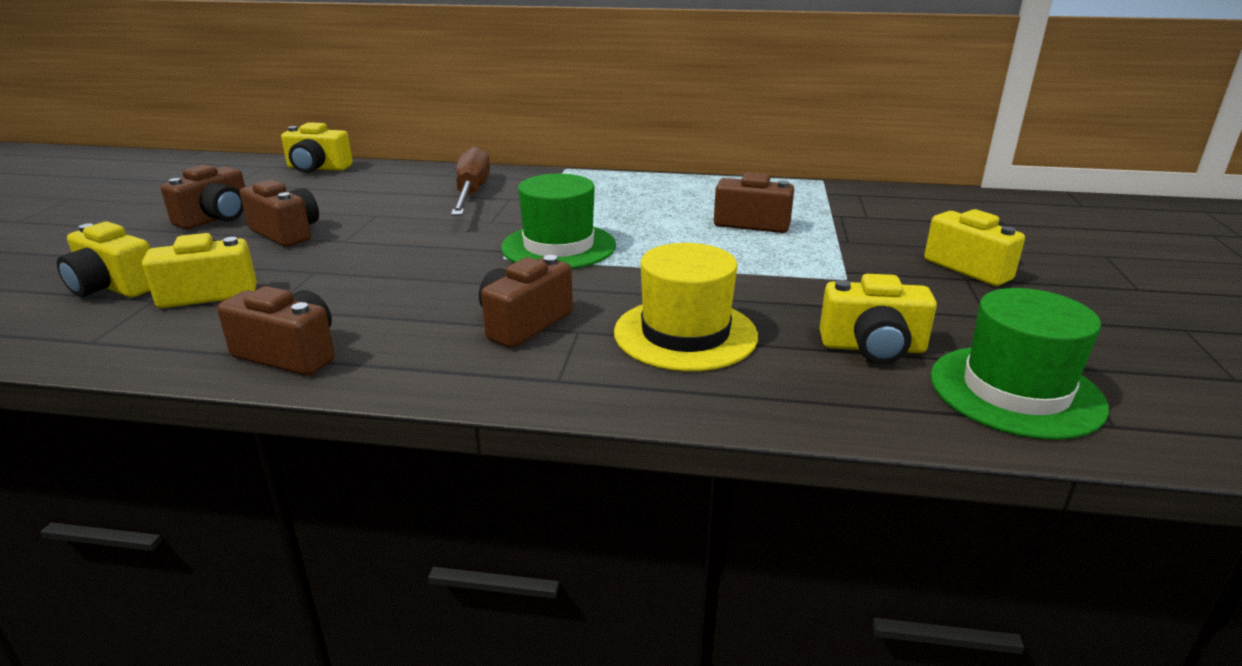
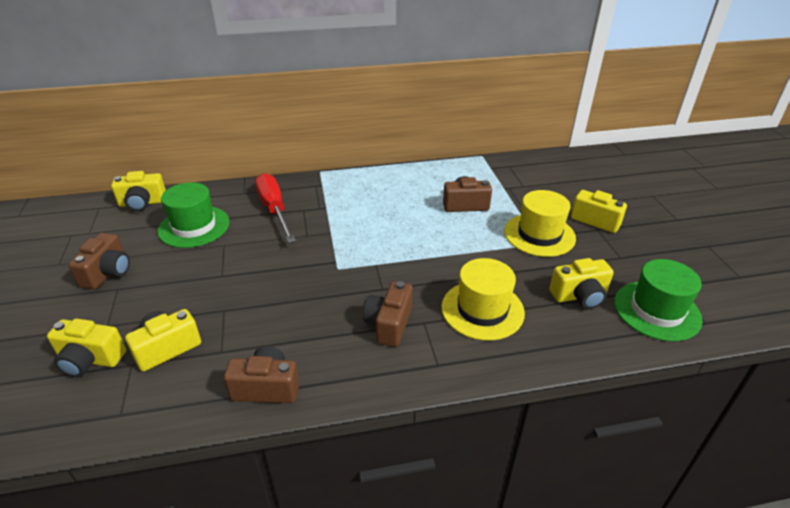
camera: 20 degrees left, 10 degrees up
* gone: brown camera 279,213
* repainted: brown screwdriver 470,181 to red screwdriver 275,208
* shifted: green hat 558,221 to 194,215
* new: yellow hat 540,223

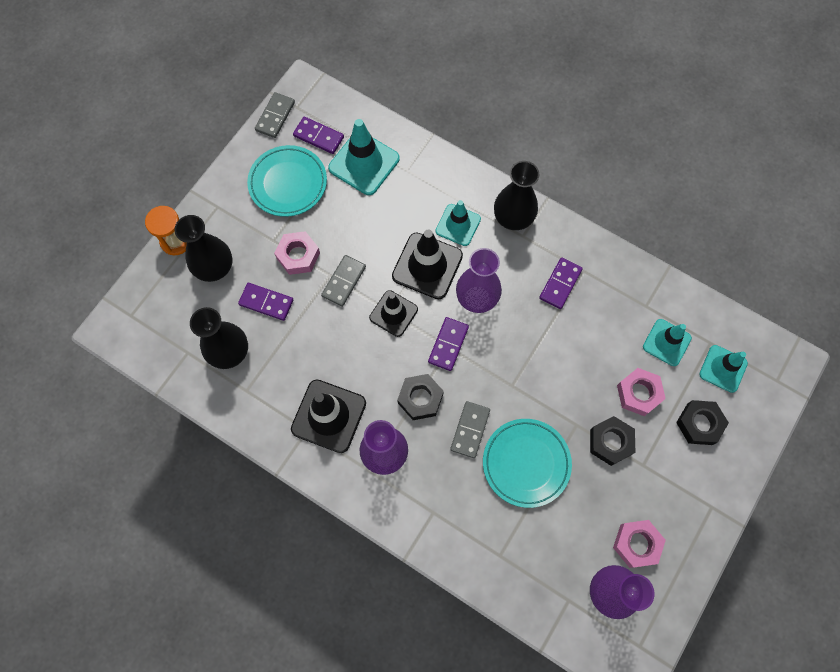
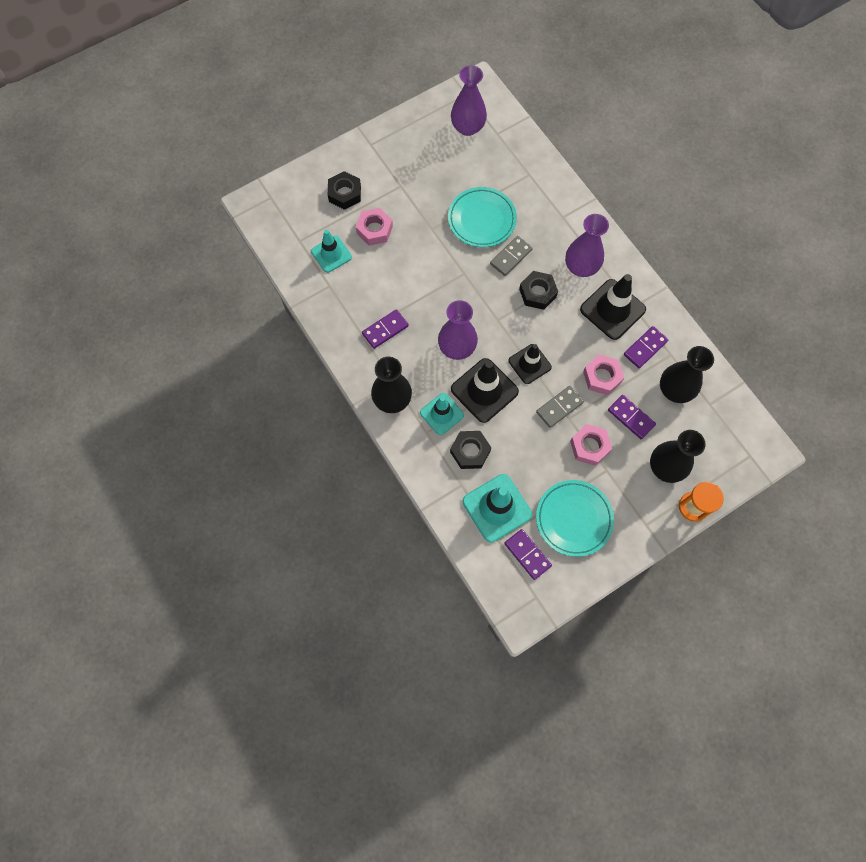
camera: 155 degrees left, 0 degrees up
* gone: grey domino 275,115
* shifted: purple domino 448,344 to 646,347
* shifted: black nut 613,441 to 470,450
* shifted: pink nut 639,544 to 603,374
* gone: turquoise traffic cone 723,369

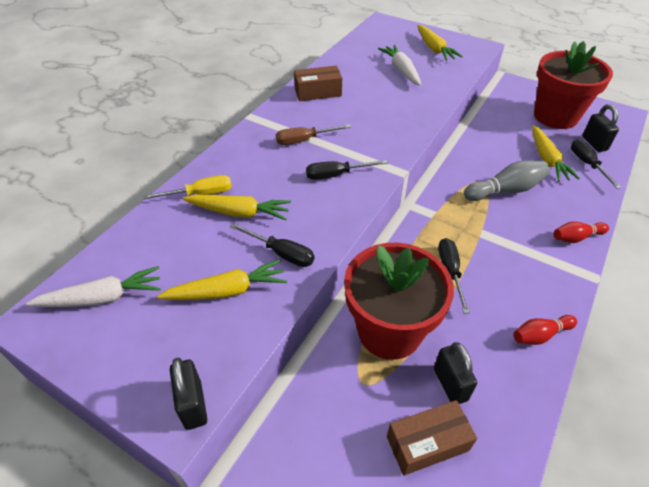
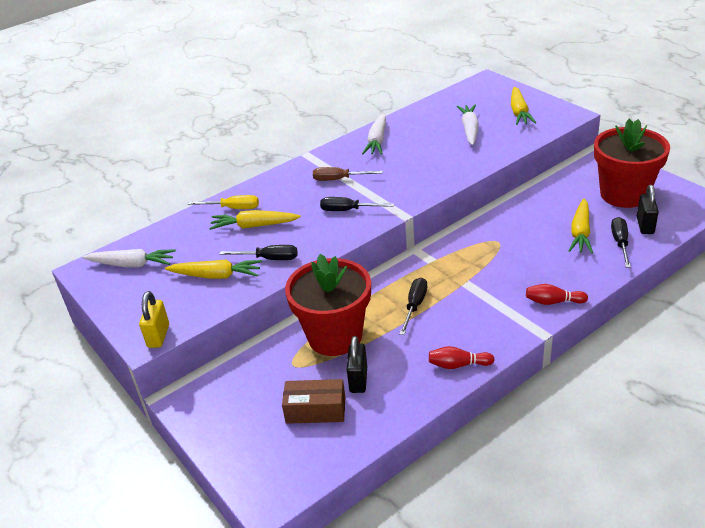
camera: 25 degrees right, 10 degrees down
* repainted: black padlock 188,393 to yellow padlock 154,319
* rotated: yellow carrot 237,208 = 255,220 150 degrees clockwise
* rotated: black screwdriver 272,245 = 258,252 45 degrees counterclockwise
* swapped: brown box 318,83 to white carrot 374,133
* gone: grey bowling pin 507,180

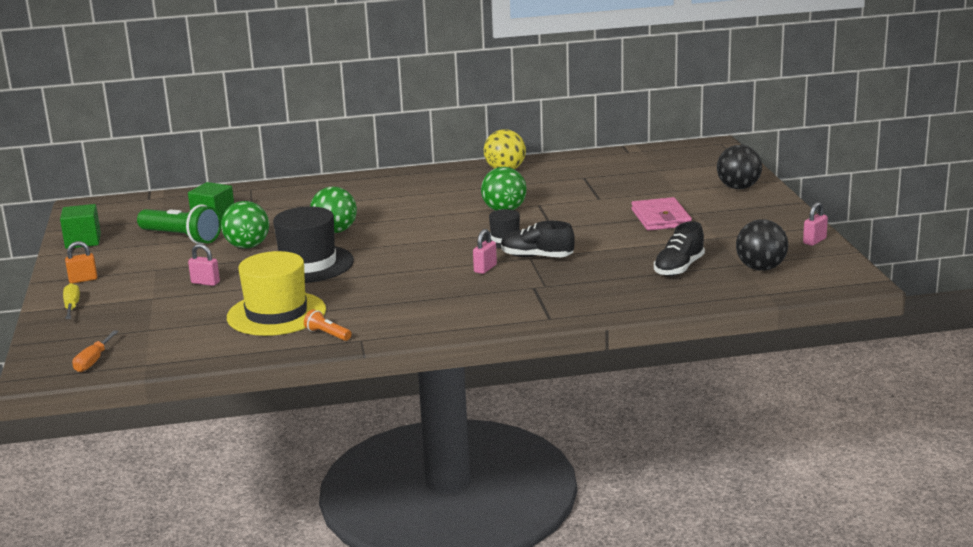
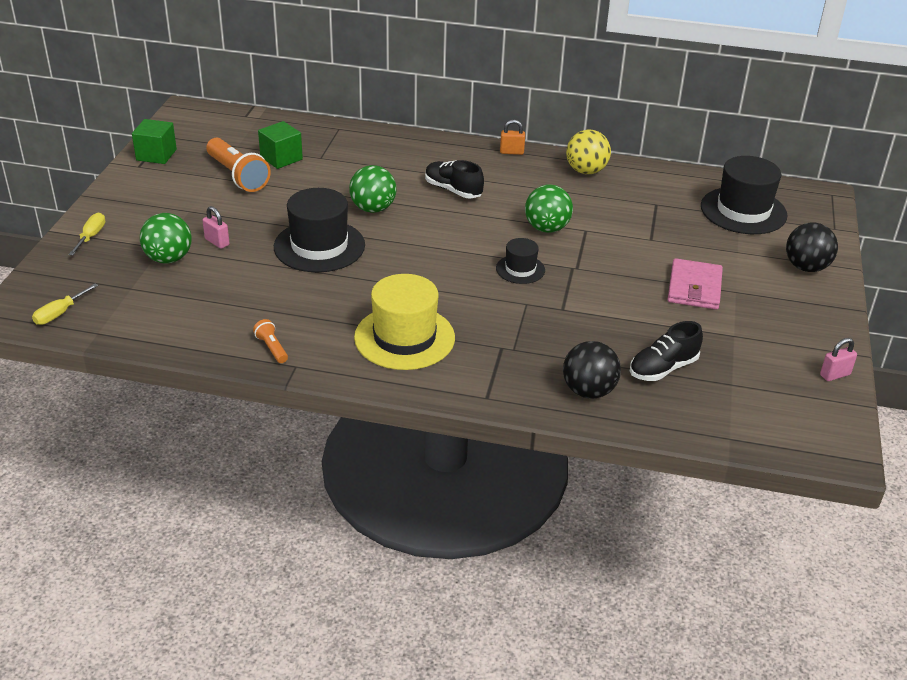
camera: 20 degrees right, 15 degrees up
* shifted: orange padlock 81,262 to 512,137
* repainted: orange screwdriver 95,351 to yellow screwdriver 65,304
* repainted: green flashlight 179,224 to orange flashlight 238,165
* shifted: green ball 245,224 to 166,238
* shifted: yellow hat 276,293 to 404,322
* gone: pink padlock 485,251
* shifted: black shoe 538,239 to 454,179
* shifted: black ball 762,245 to 592,370
* new: black hat 744,195

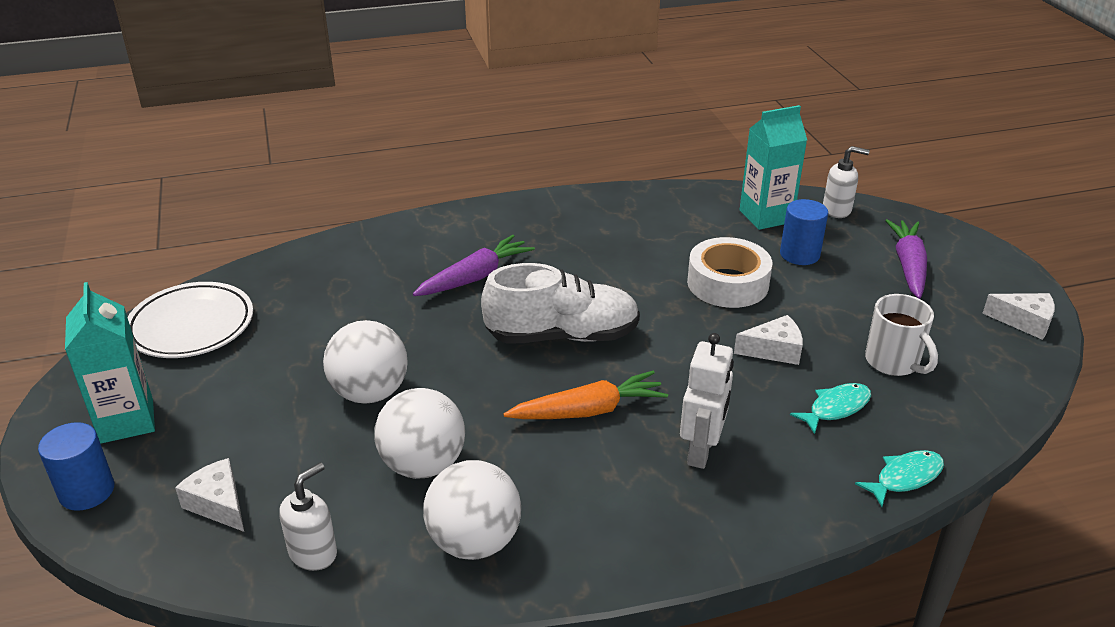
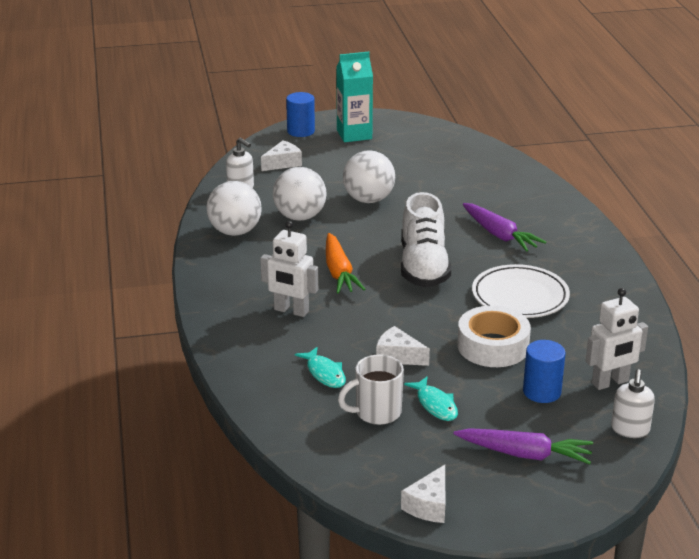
camera: 95 degrees right, 5 degrees down
* shifted: white plate 190,320 to 521,291
* rotated: white cheese 768,340 = 403,346 120 degrees clockwise
* swapped: turquoise carton 773,167 to white robot 617,339
* shifted: turquoise fish 899,478 to 431,399

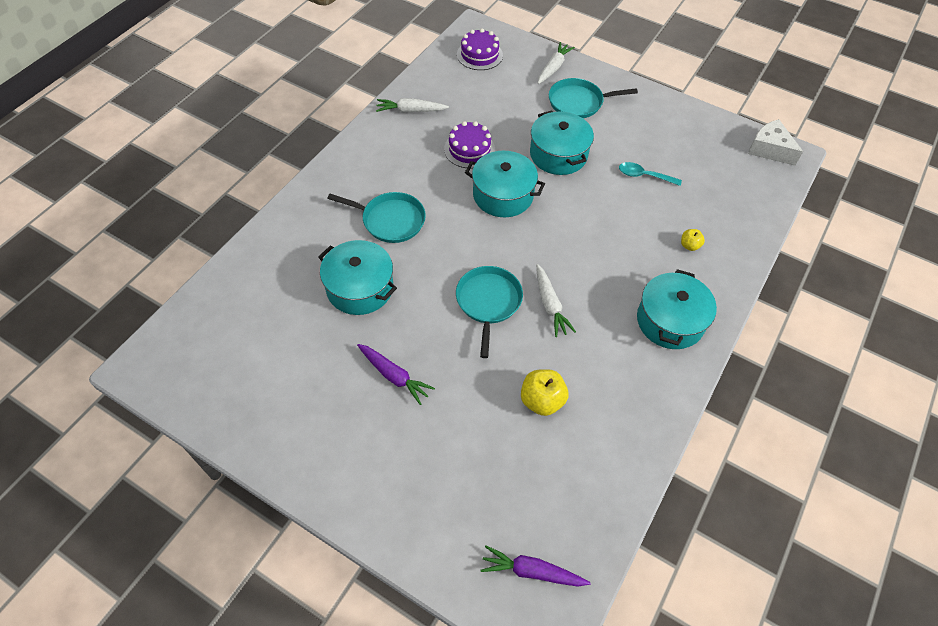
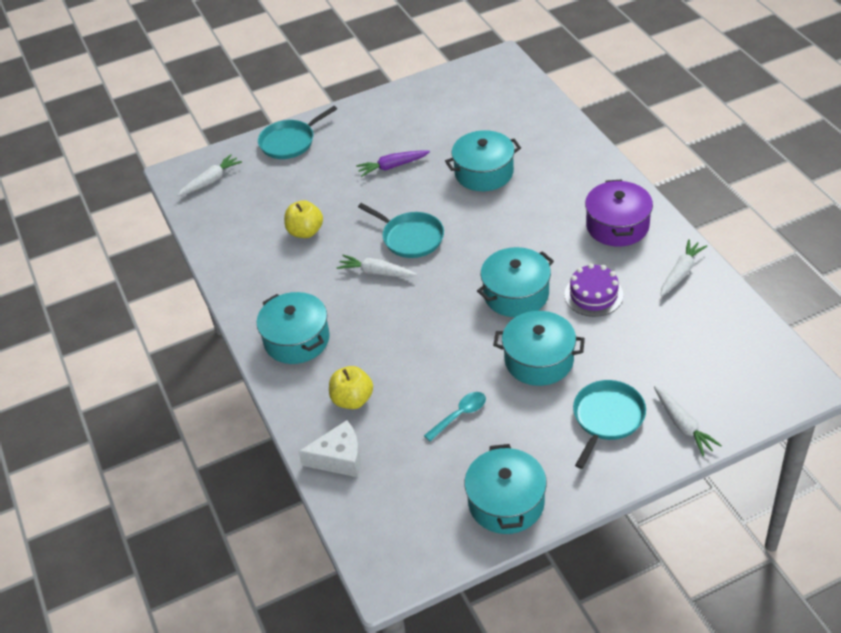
camera: 130 degrees right, 10 degrees down
* shifted: turquoise pan 376,217 to 297,132
* gone: purple cake 480,49
* repainted: purple carrot 535,566 to white carrot 209,175
* scaled: yellow apple 693,240 = 351,387 x1.79
* shifted: white cheese 775,142 to 329,448
* new: turquoise pot 506,489
* new: purple pot 619,213

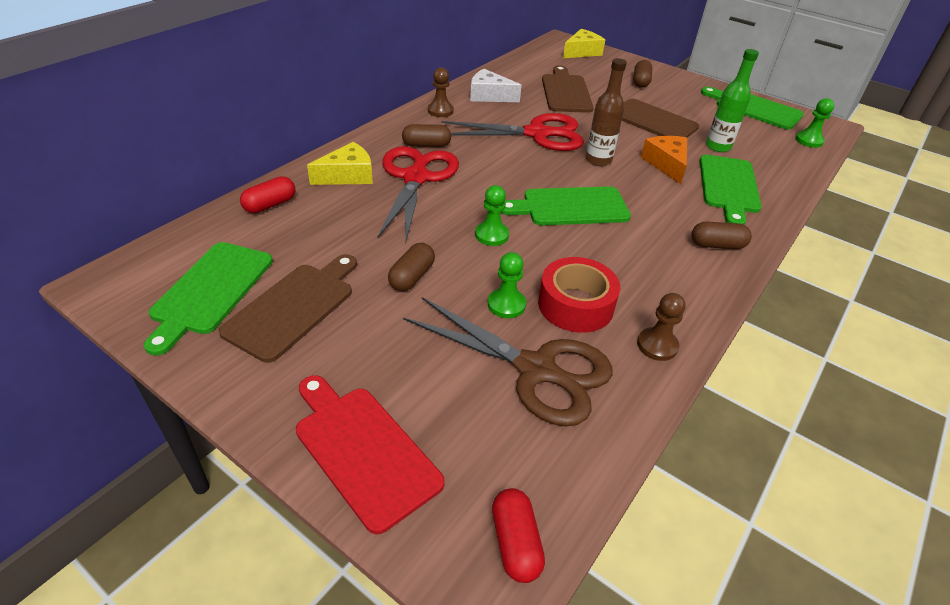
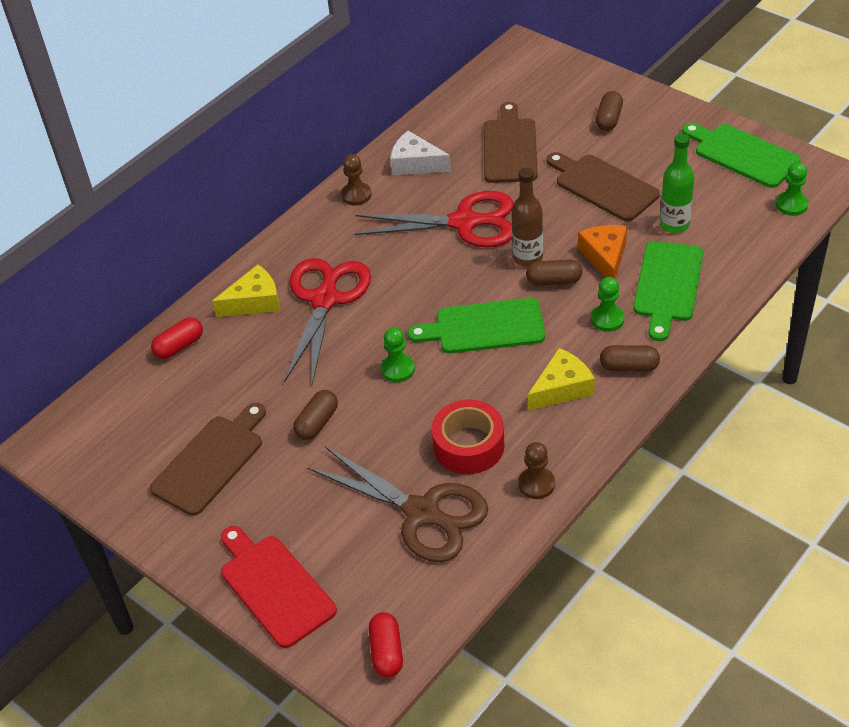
camera: 10 degrees right, 5 degrees up
* gone: green cutting board 208,299
* shifted: brown capsule 426,135 to 554,272
* shifted: green pawn 507,285 to 608,304
* shifted: yellow cheese 584,43 to 561,379

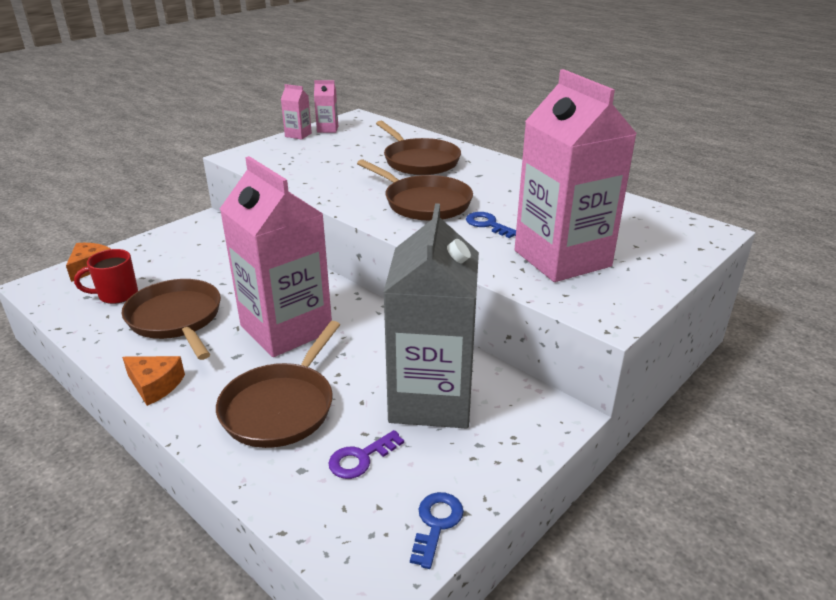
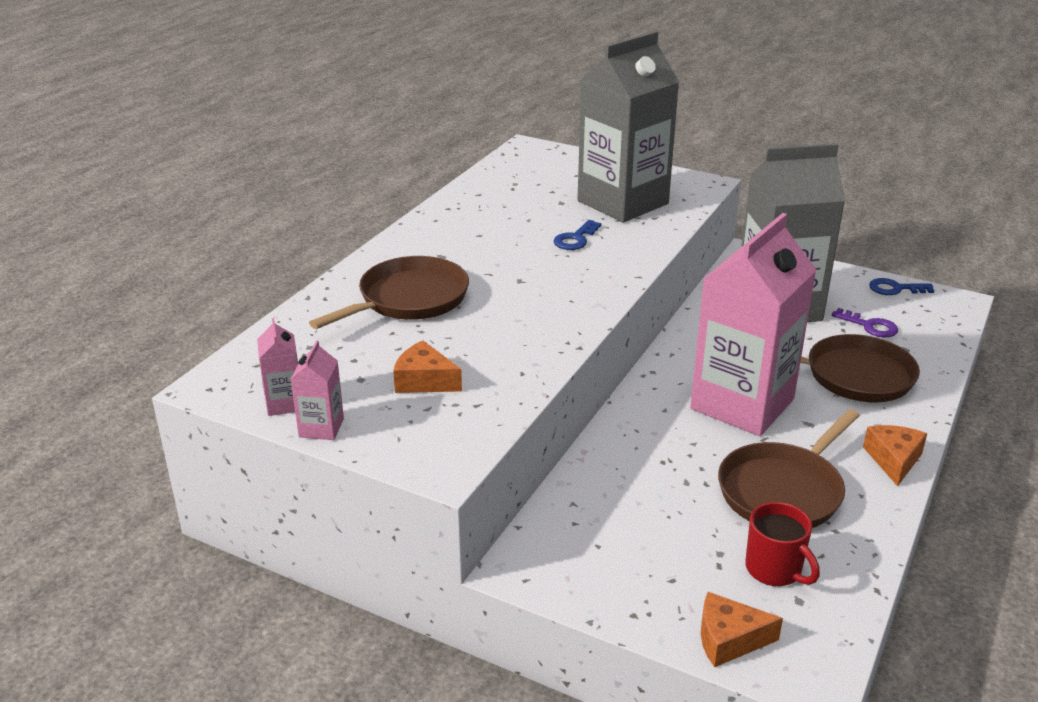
camera: 105 degrees left, 0 degrees up
* gone: brown pan 415,190
* repainted: pink carton 576,175 to grey carton 628,126
* new: orange cheese 427,366

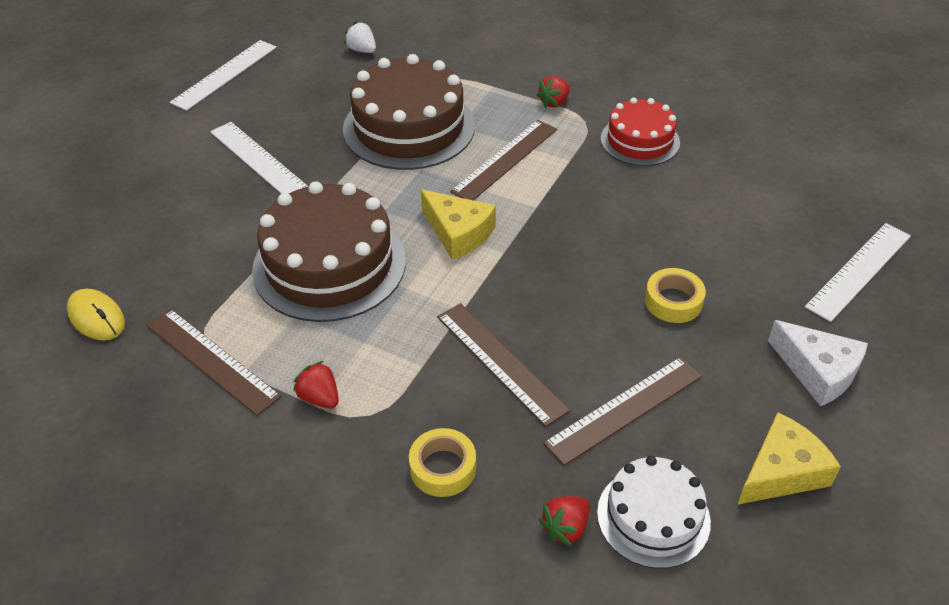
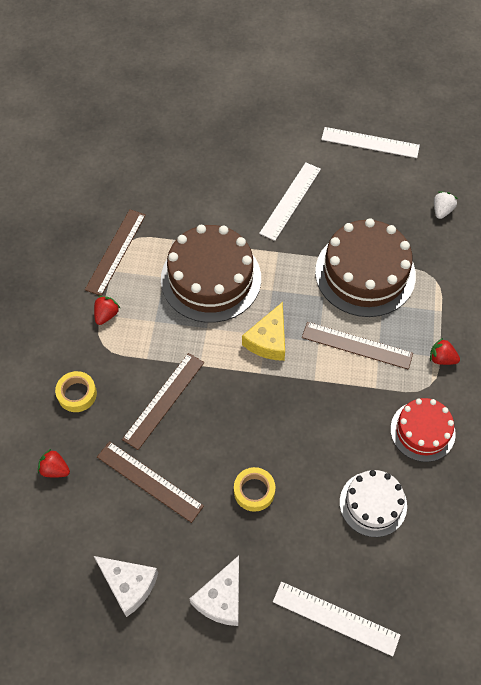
camera: 70 degrees right, 15 degrees up
* gone: yellow mouse 96,314
* shifted: white cake 654,512 to 373,503
* repainted: yellow cheese 789,458 to white cheese 126,586

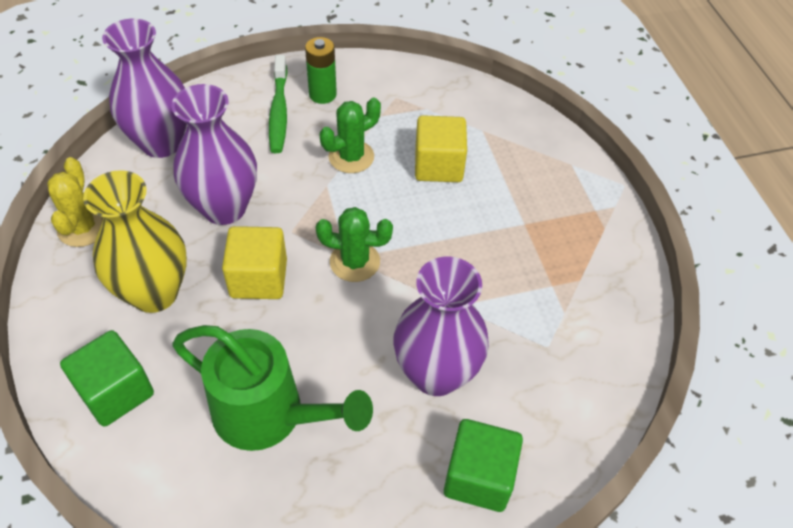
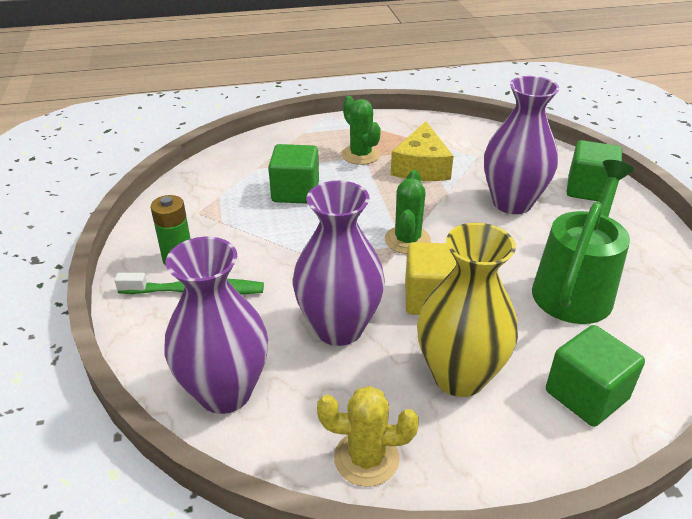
camera: 85 degrees left, 15 degrees down
* shifted: green cactus 350,135 to 361,130
* repainted: yellow cube 441,148 to green cube 293,174
* new: yellow cheese 422,151

